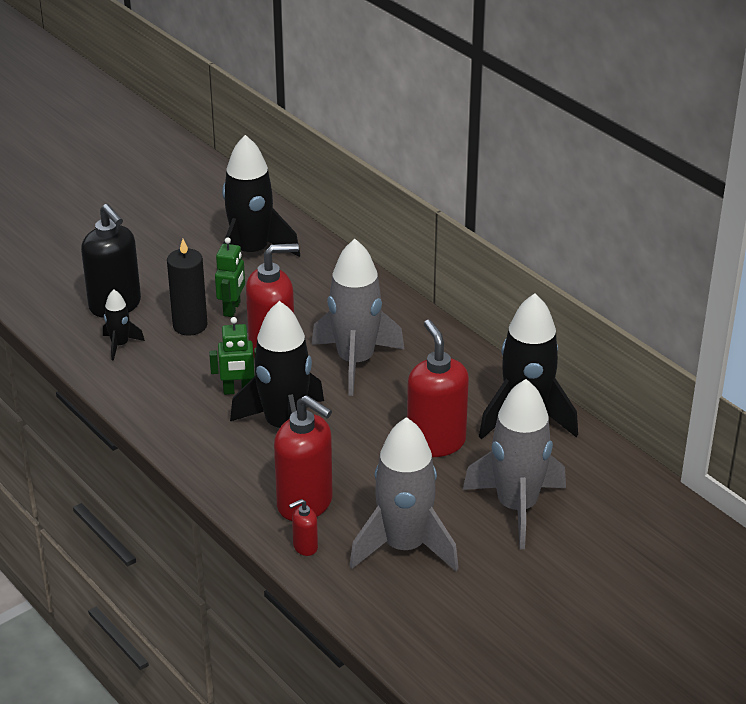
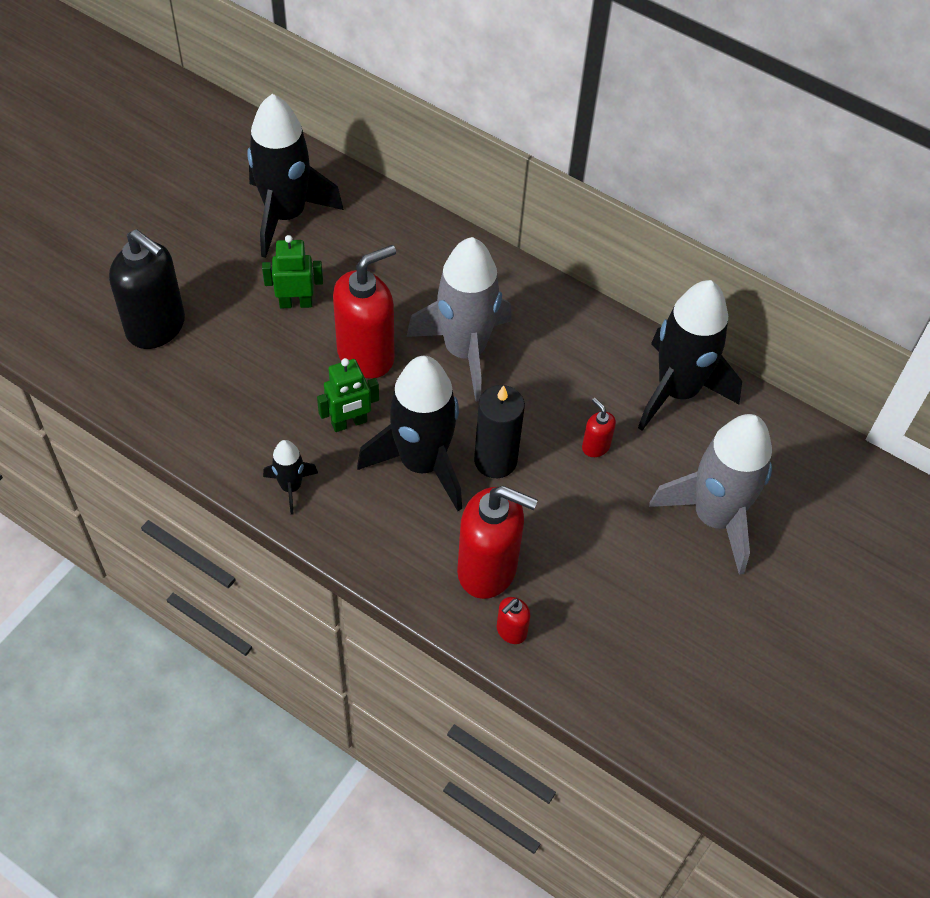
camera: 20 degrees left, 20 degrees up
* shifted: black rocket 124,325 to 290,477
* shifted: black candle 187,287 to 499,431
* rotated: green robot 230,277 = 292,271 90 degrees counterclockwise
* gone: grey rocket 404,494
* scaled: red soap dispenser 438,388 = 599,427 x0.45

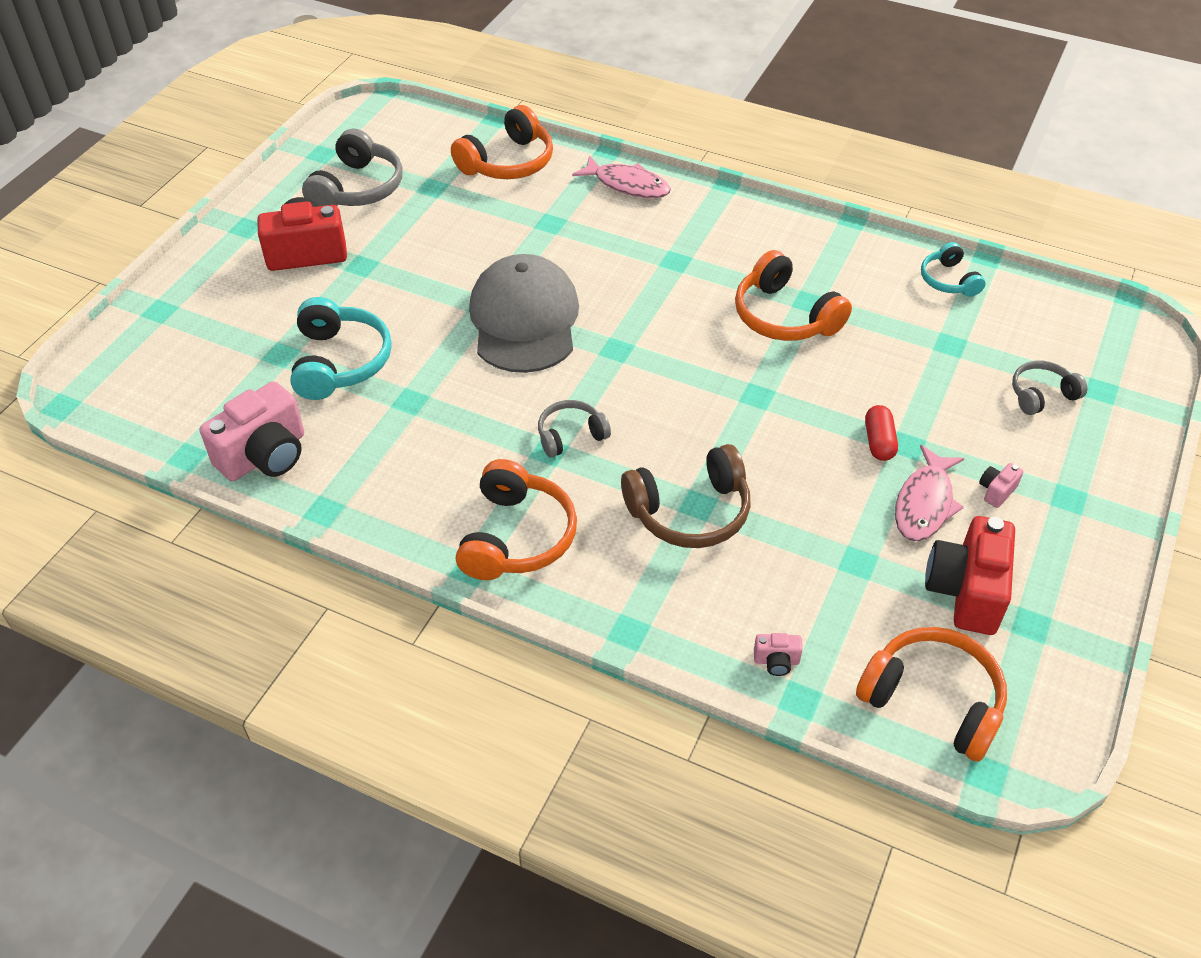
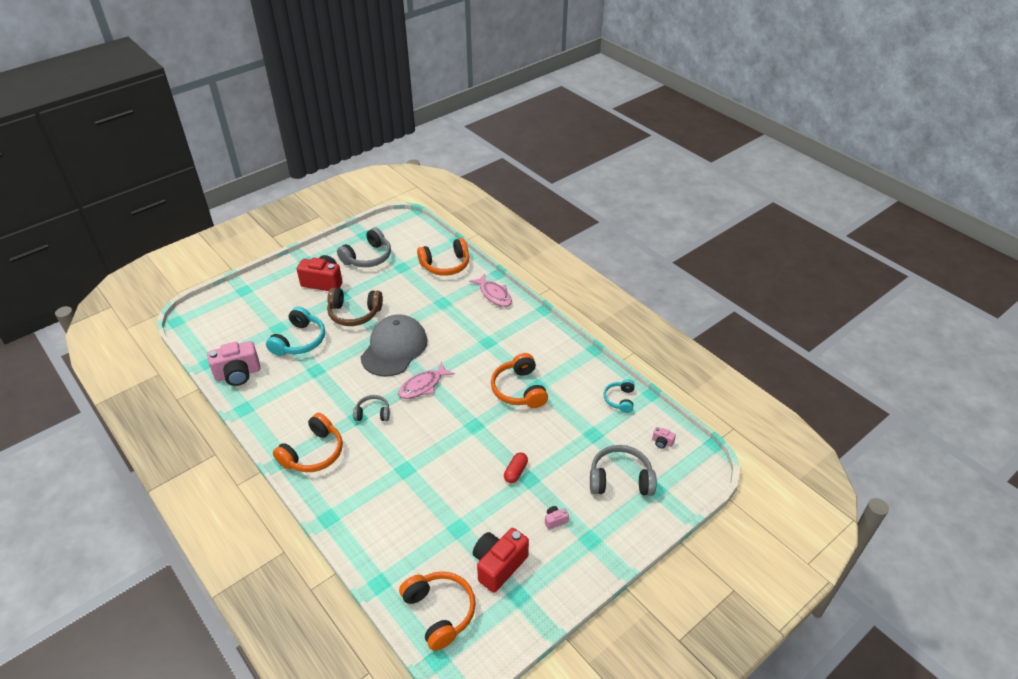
camera: 25 degrees right, 5 degrees down
* shifted: brown headphones 686,496 to 355,307
* shifted: pink camera 778,654 to 664,438
* shifted: pink fish 929,493 to 426,380
* scaled: grey headphones 1049,388 = 623,470 x1.69

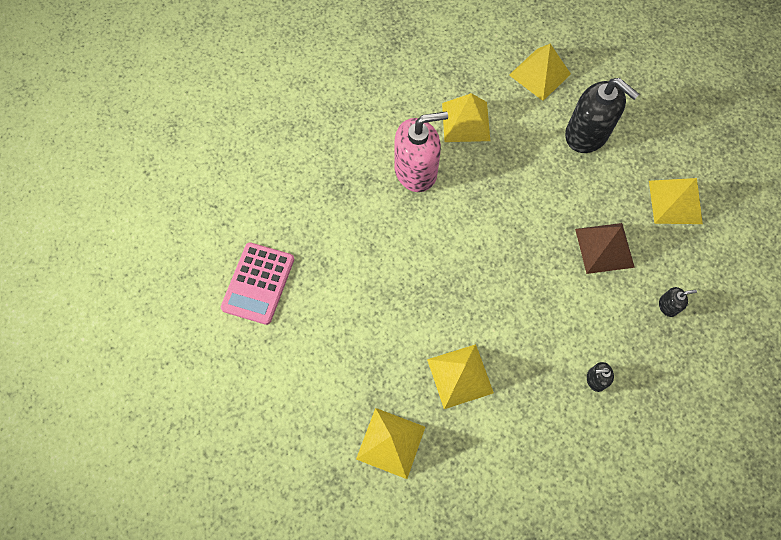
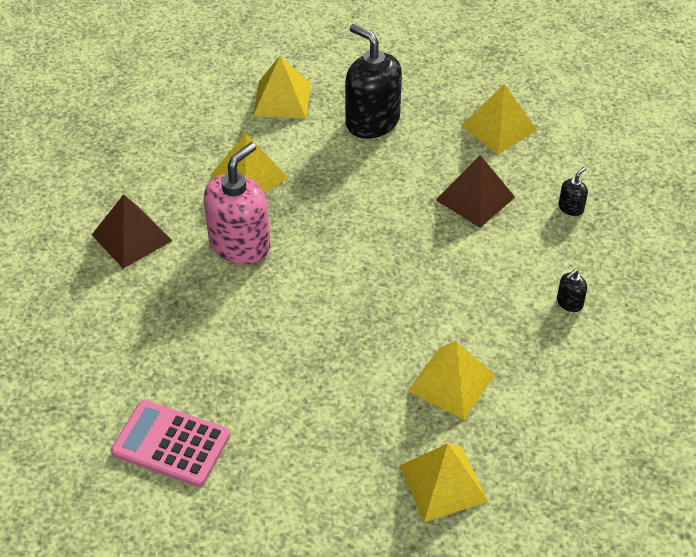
camera: 40 degrees left, 20 degrees down
* rotated: pink calculator 257,283 = 170,443 135 degrees clockwise
* rotated: black soap dispenser 602,115 = 373,81 135 degrees counterclockwise
* new: brown pyramid 132,231

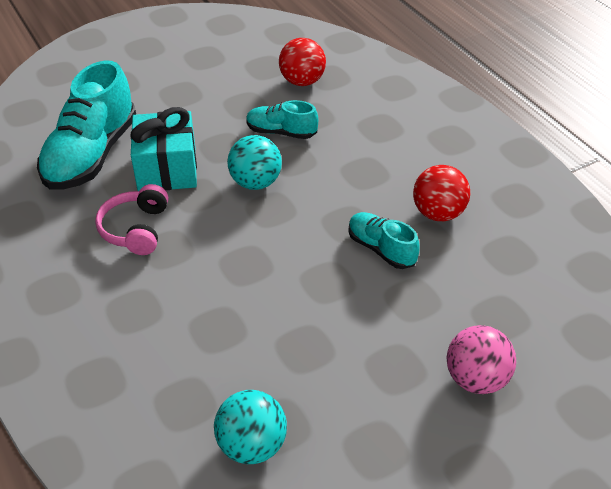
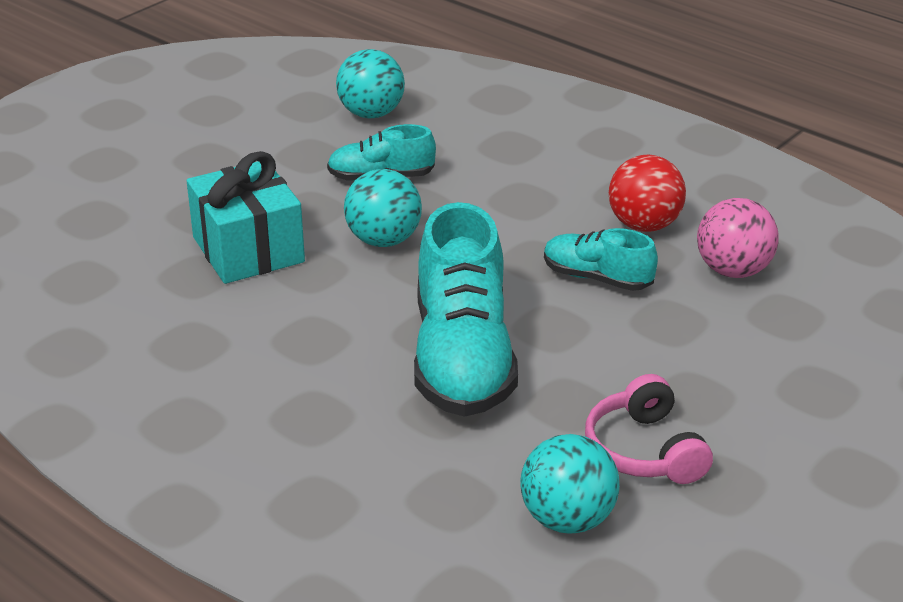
camera: 20 degrees left, 10 degrees down
* shifted: turquoise shoe 86,125 to 466,309
* shifted: pink headphones 131,219 to 649,429
* repainted: red ball 302,62 to turquoise ball 370,83
* shifted: pink ball 481,359 to 738,238

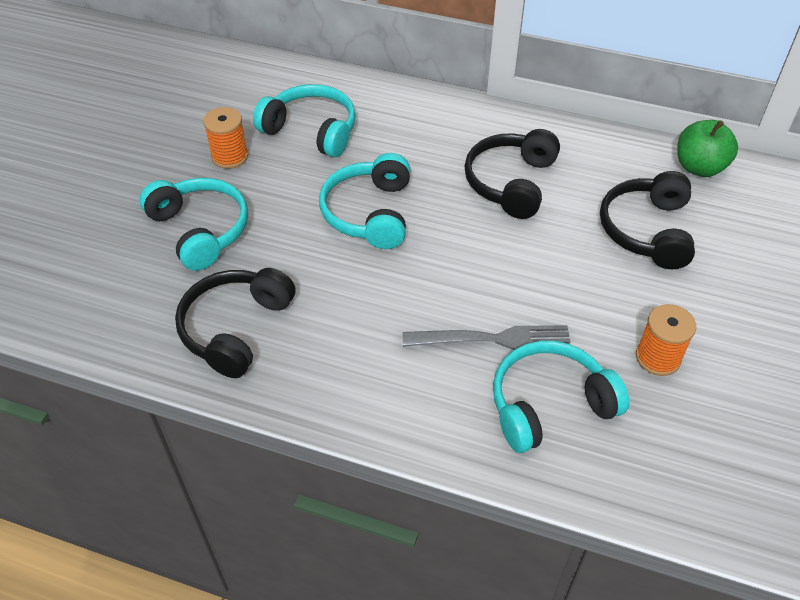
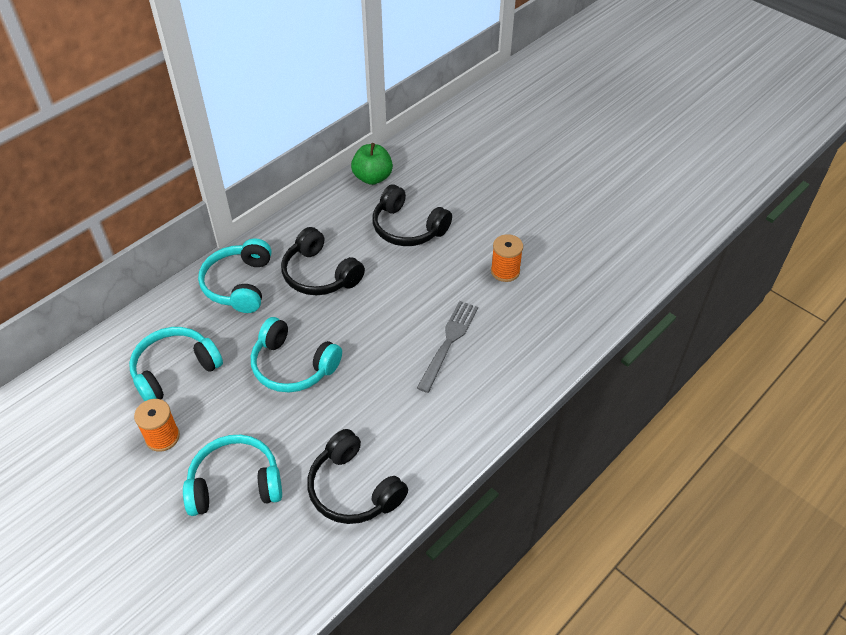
camera: 65 degrees left, 0 degrees up
* shifted: turquoise headphones 561,397 to 235,275

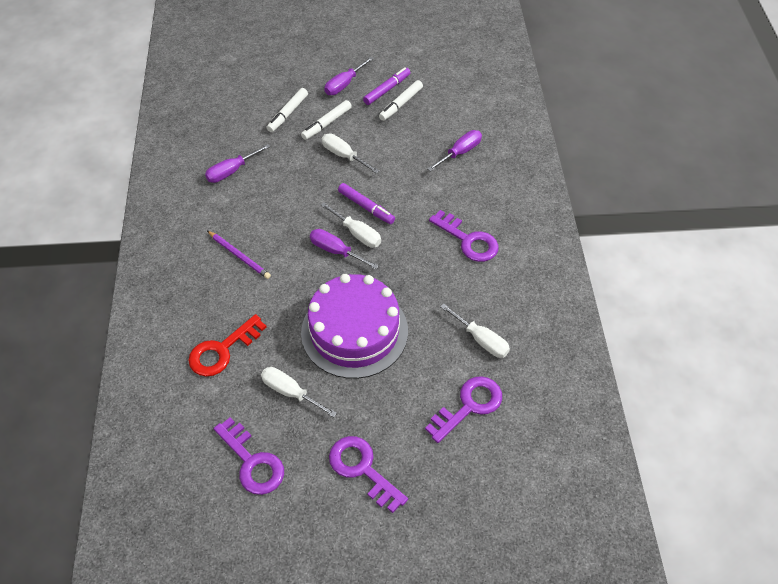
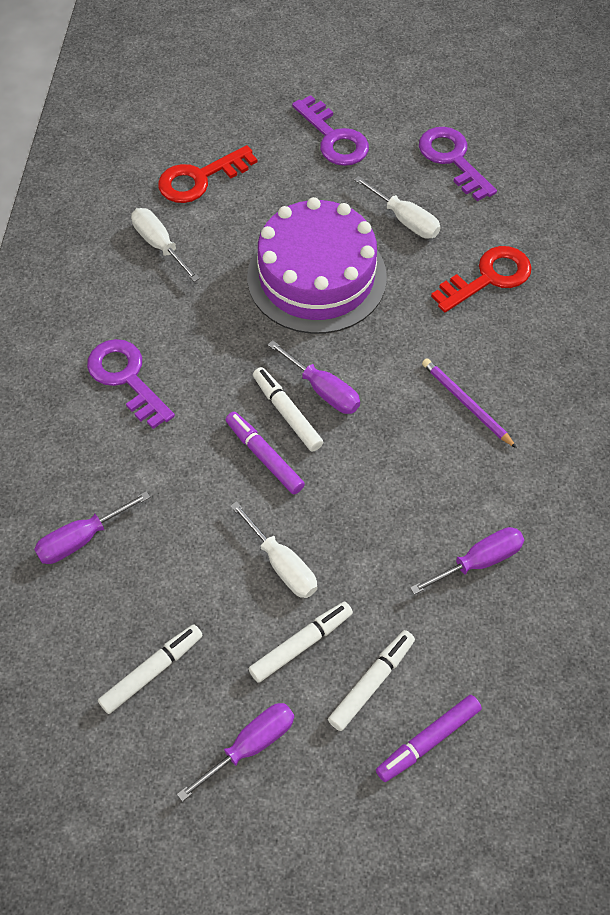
camera: 170 degrees left, 5 degrees up
* swapped: white screwdriver 351,225 to white marker 288,409
* shifted: purple marker 387,86 to 429,738
* repainted: purple key 463,409 to red key 207,174

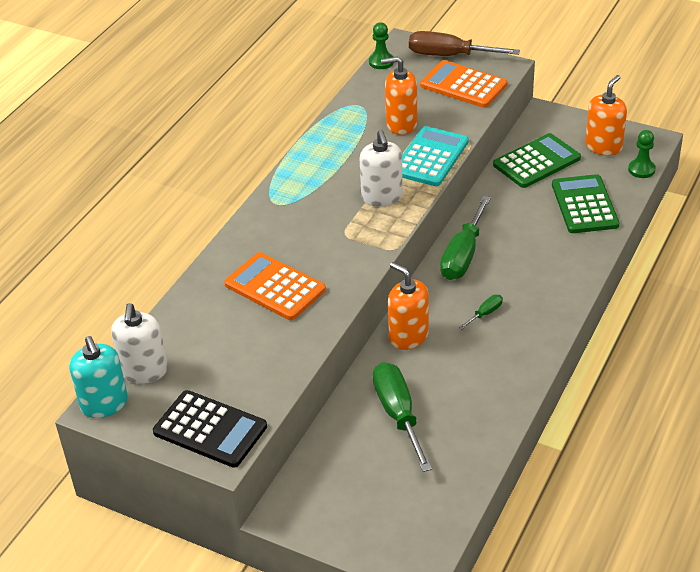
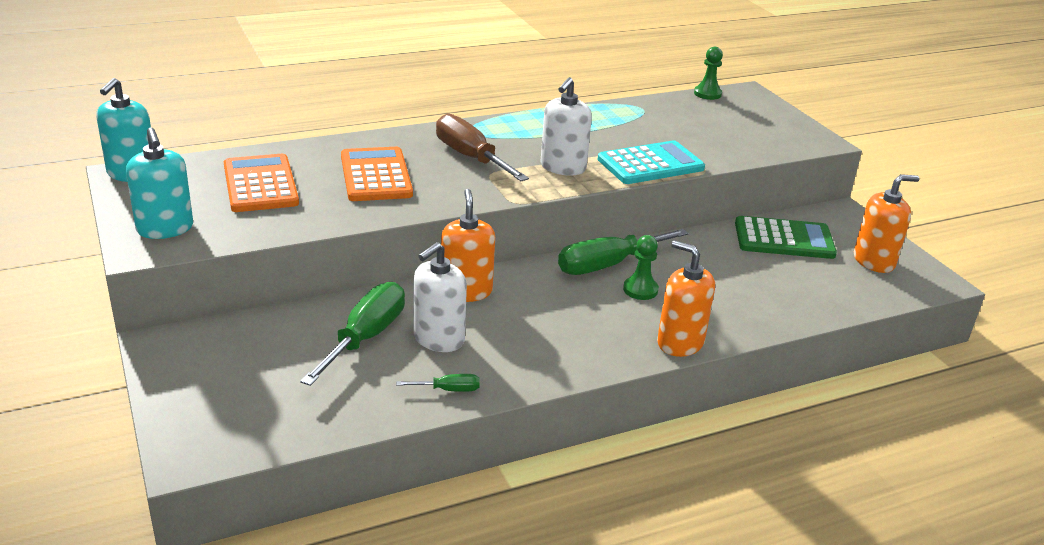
camera: 35 degrees right, 10 degrees down
* shifted: white soap dispenser 139,343 to 440,297
* swapped: black calculator 210,429 to turquoise soap dispenser 159,183
* shifted: orange soap dispenser 399,96 to 686,298
* shifted: brown screwdriver 464,43 to 482,147
* shifted: orange calculator 463,84 to 261,183
* shifted: green screwdriver 481,312 to 438,383
* gone: green calculator 585,203
* shifted: green pawn 642,154 to 641,267

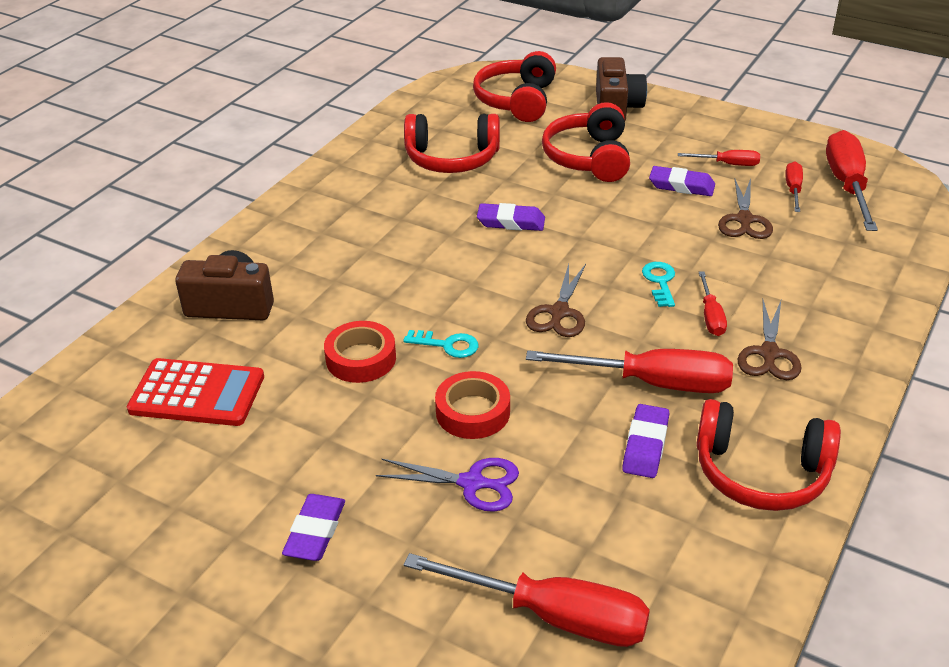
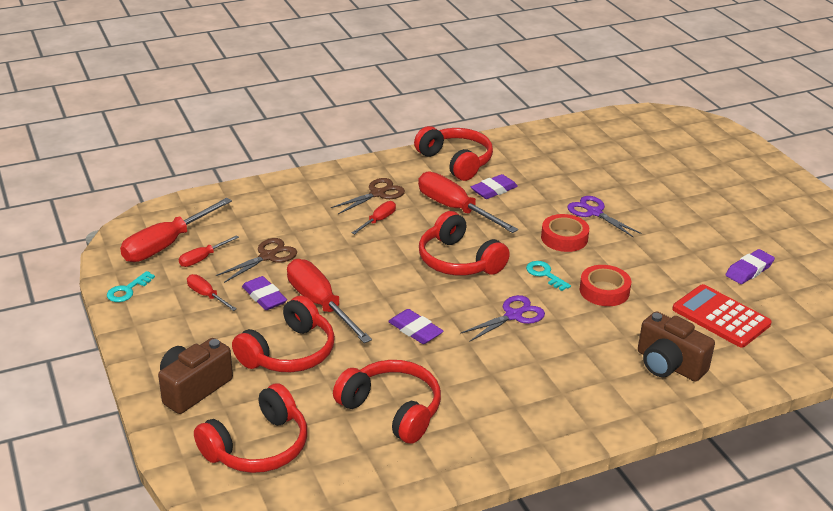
camera: 145 degrees left, 5 degrees down
* shifted: purple eraser 313,527 to 750,266
* shifted: red screwdriver 527,600 to 329,301
* swapped: brown scissors 556,300 to red headphones 464,243
* shifted: turquoise key 658,284 to 131,286
* new: purple scissors 502,318

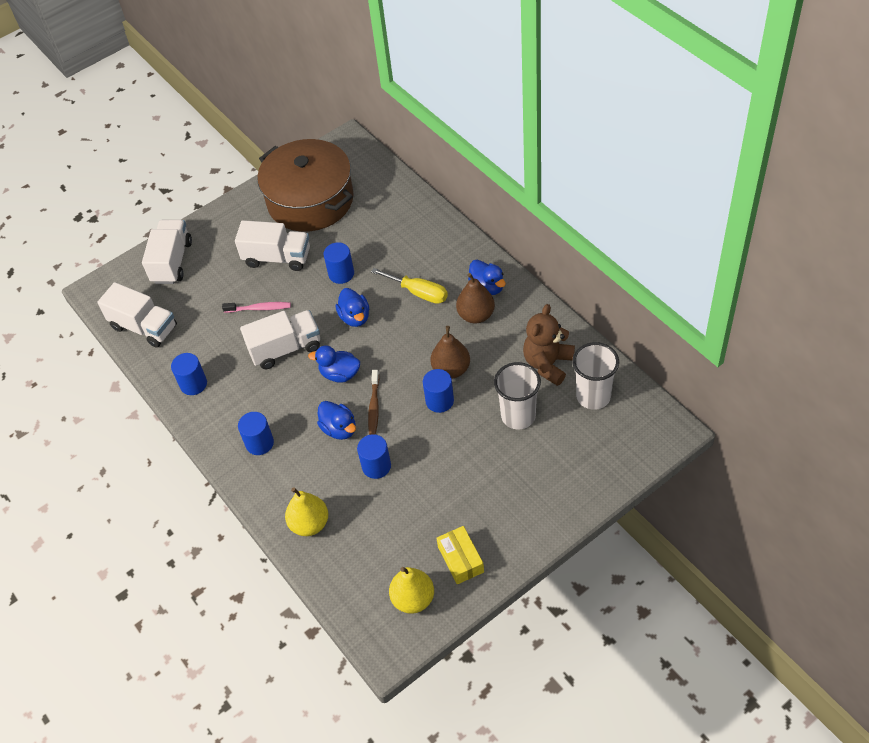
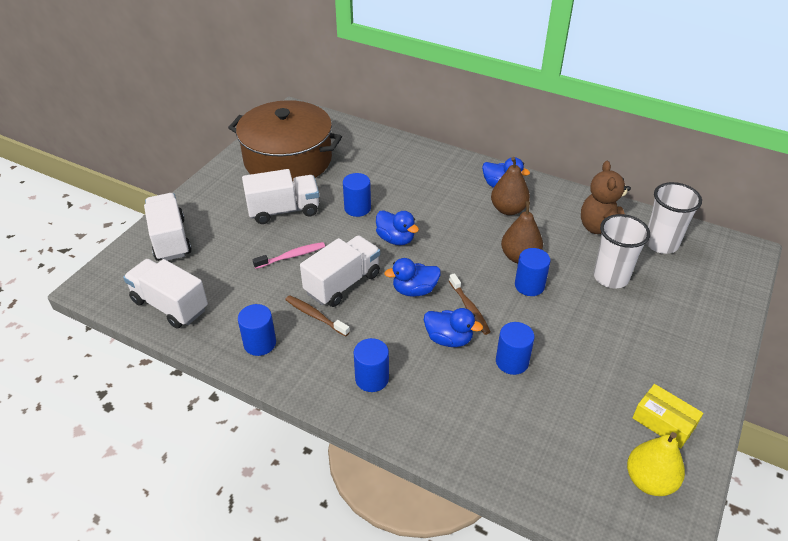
camera: 30 degrees left, 10 degrees down
* rotated: white truck 137,315 = 165,294 150 degrees counterclockwise
* gone: yellow pear 306,511
* gone: yellow screwdriver 409,286
* new: brown toothbrush 317,316

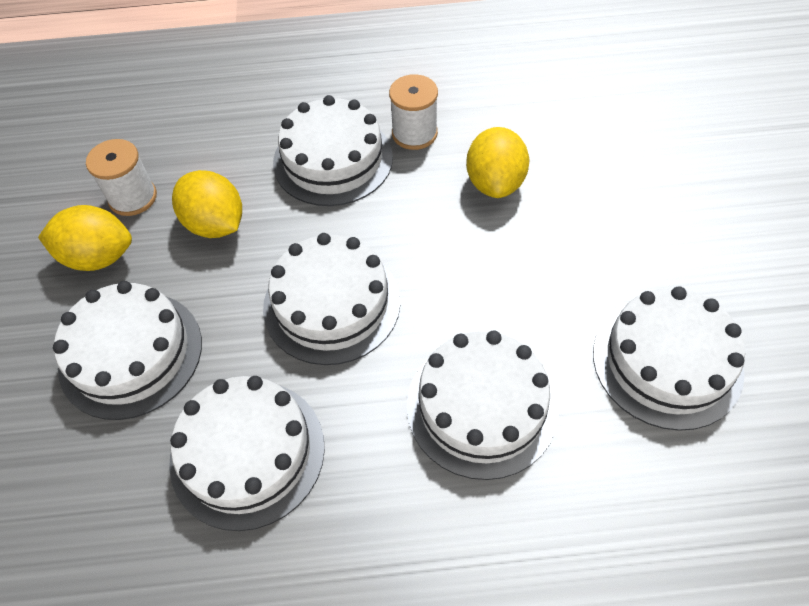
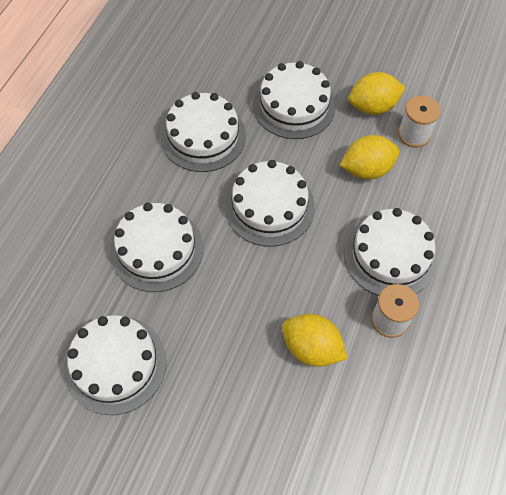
camera: 115 degrees right, 5 degrees up
* rotated: yellow lemon 85,238 = 376,93 45 degrees clockwise

